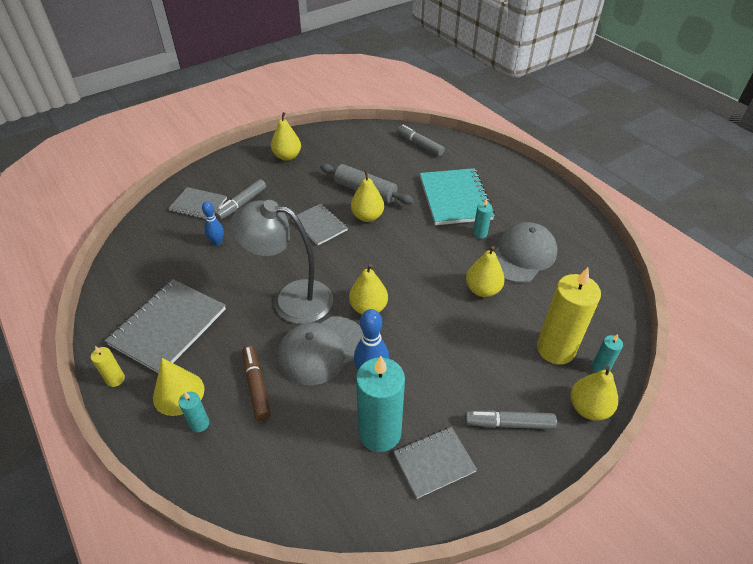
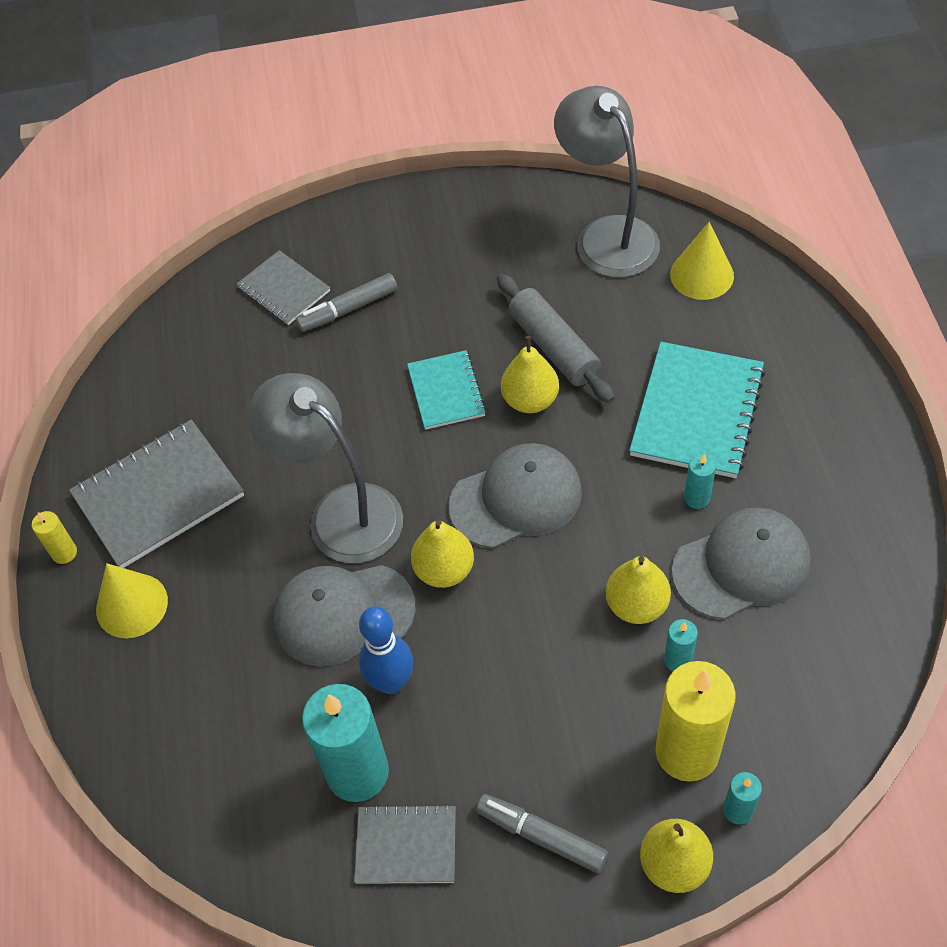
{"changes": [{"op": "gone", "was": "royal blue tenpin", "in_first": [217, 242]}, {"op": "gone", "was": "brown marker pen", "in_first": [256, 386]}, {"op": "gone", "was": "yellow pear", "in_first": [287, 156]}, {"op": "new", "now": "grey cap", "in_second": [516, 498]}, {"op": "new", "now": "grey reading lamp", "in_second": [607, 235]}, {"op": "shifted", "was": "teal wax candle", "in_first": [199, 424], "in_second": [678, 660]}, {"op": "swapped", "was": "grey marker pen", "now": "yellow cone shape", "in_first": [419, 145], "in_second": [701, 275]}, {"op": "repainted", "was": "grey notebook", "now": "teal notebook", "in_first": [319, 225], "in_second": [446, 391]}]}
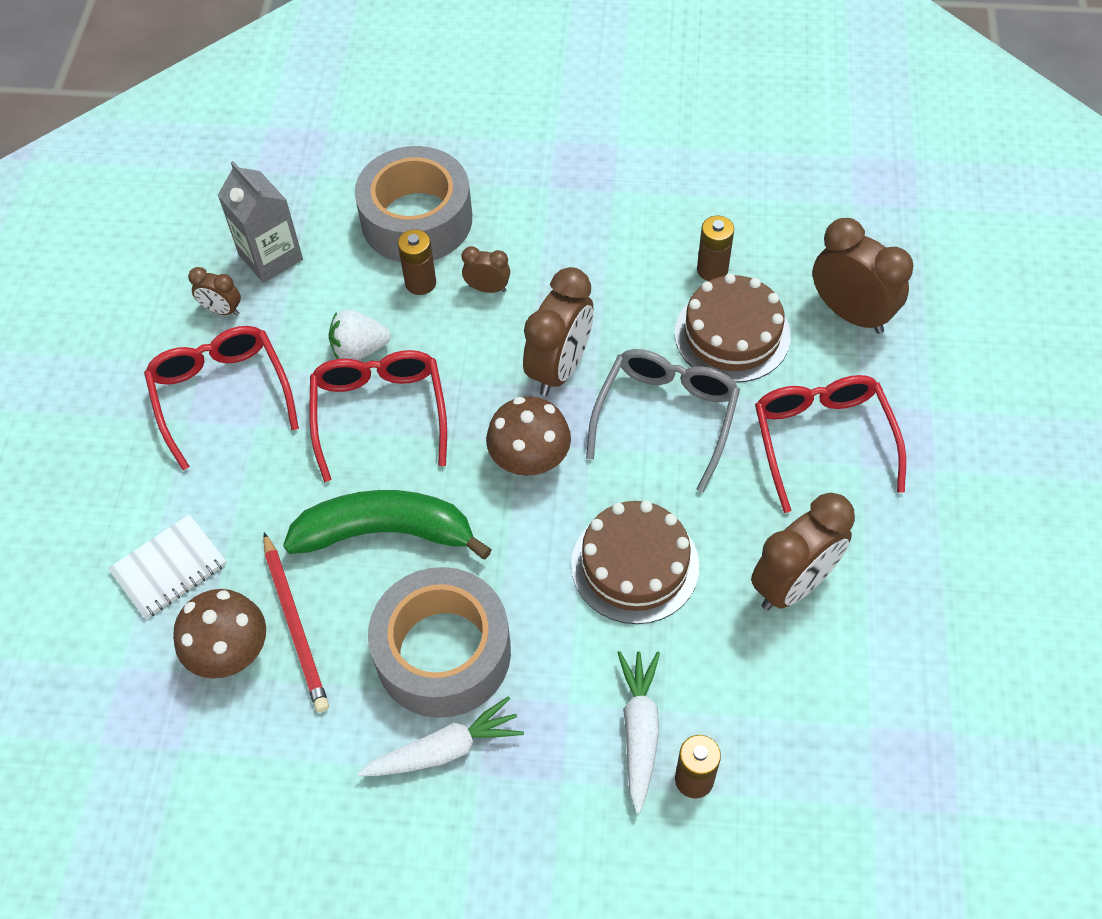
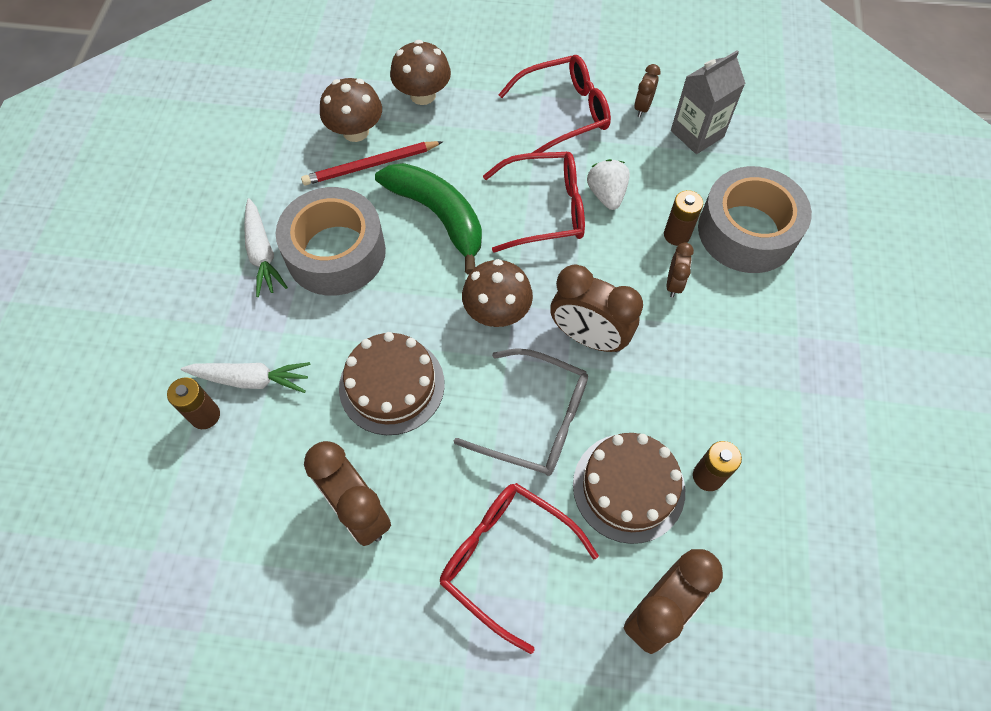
{"changes": [{"op": "swapped", "was": "white notebook", "now": "brown toadstool", "in_first": [169, 568], "in_second": [423, 95]}, {"op": "rotated", "was": "leaf-green toy banana", "in_first": [386, 532], "in_second": [438, 216], "clockwise": -45}, {"op": "rotated", "was": "red spectacles", "in_first": [822, 439], "in_second": [505, 558], "clockwise": -135}]}
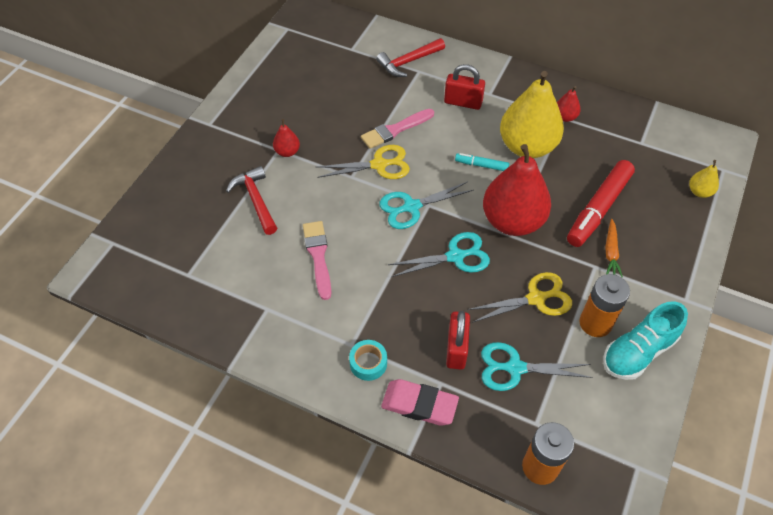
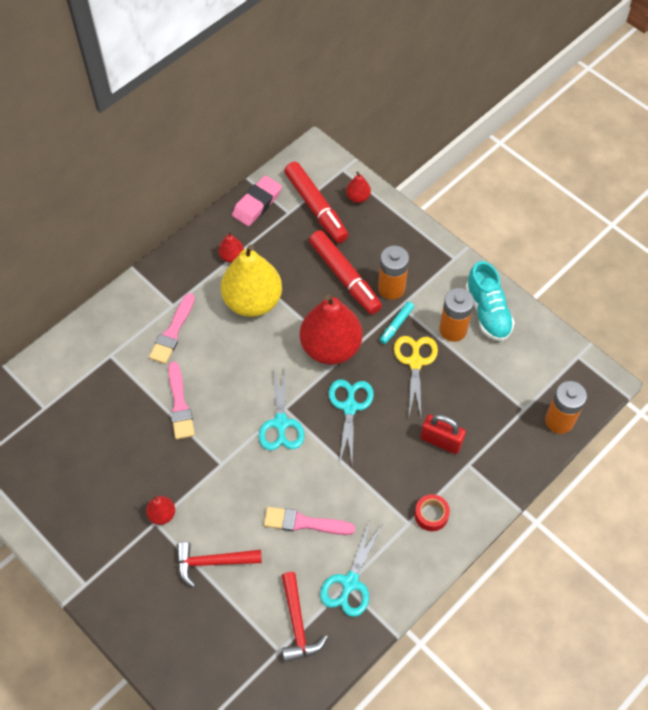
{"changes": [{"op": "gone", "was": "yellow scissors", "in_first": [379, 165]}, {"op": "new", "now": "red marker pen", "in_second": [316, 207]}, {"op": "shifted", "was": "red carpenter's hammer", "in_first": [408, 62], "in_second": [297, 624]}, {"op": "shifted", "was": "rosy gum eraser", "in_first": [419, 405], "in_second": [257, 204]}, {"op": "shifted", "was": "teal marker pen", "in_first": [481, 165], "in_second": [396, 325]}, {"op": "shifted", "was": "teal scissors", "in_first": [515, 368], "in_second": [350, 582]}, {"op": "swapped", "was": "red lock", "now": "rosy brush", "in_first": [463, 102], "in_second": [172, 332]}, {"op": "swapped", "was": "bright orange toy carrot", "now": "bright orange power cell", "in_first": [611, 252], "in_second": [391, 288]}, {"op": "repainted", "was": "teal tape", "now": "red tape", "in_first": [368, 363], "in_second": [431, 515]}, {"op": "repainted", "was": "yellow pear", "now": "red pear", "in_first": [699, 192], "in_second": [358, 197]}]}
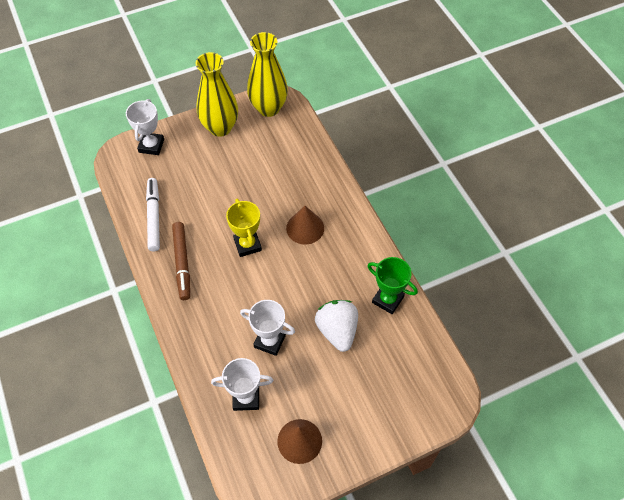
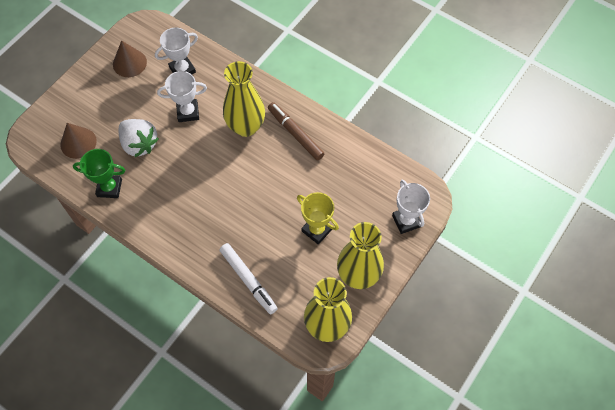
{"changes": [{"op": "new", "now": "yellow flower vase", "in_second": [246, 127]}, {"op": "shifted", "was": "white marker pen", "in_first": [154, 217], "in_second": [248, 280]}, {"op": "shifted", "was": "yellow prize cup", "in_first": [247, 244], "in_second": [317, 230]}, {"op": "shifted", "was": "brown cone shape", "in_first": [305, 228], "in_second": [78, 142]}]}
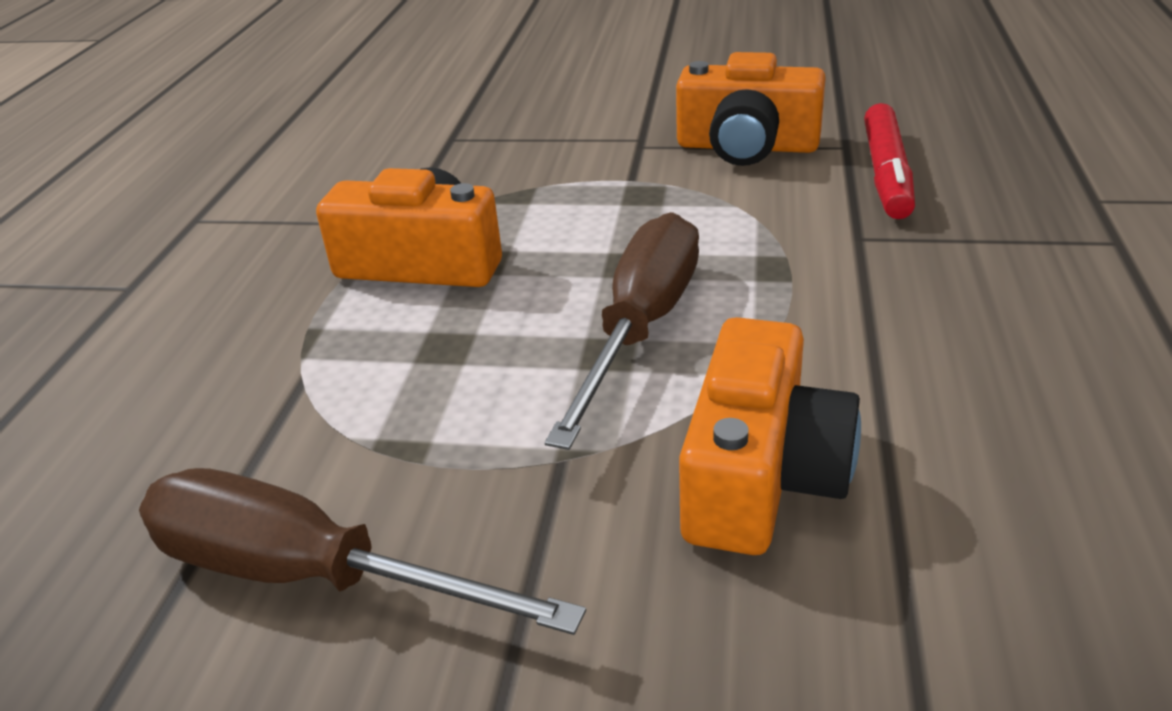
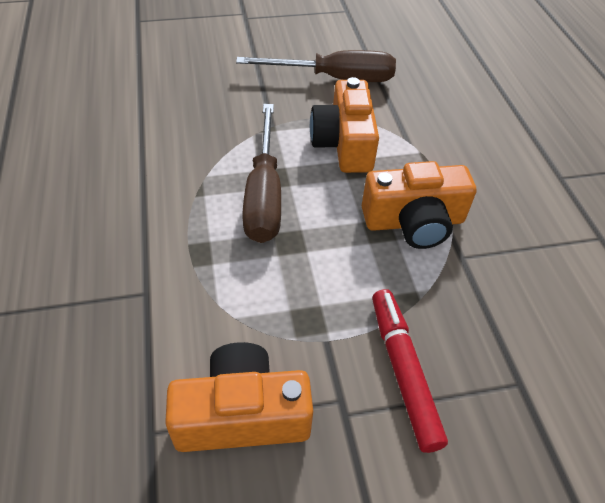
{"changes": [{"op": "shifted", "was": "bright orange photo camera", "in_first": [761, 476], "in_second": [344, 143]}, {"op": "shifted", "was": "red marker pen", "in_first": [887, 174], "in_second": [403, 371]}]}
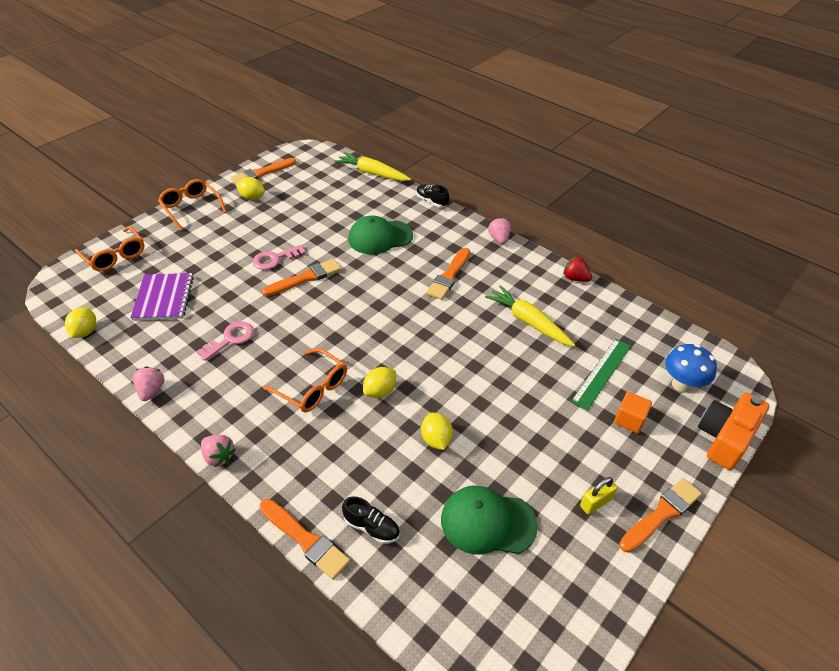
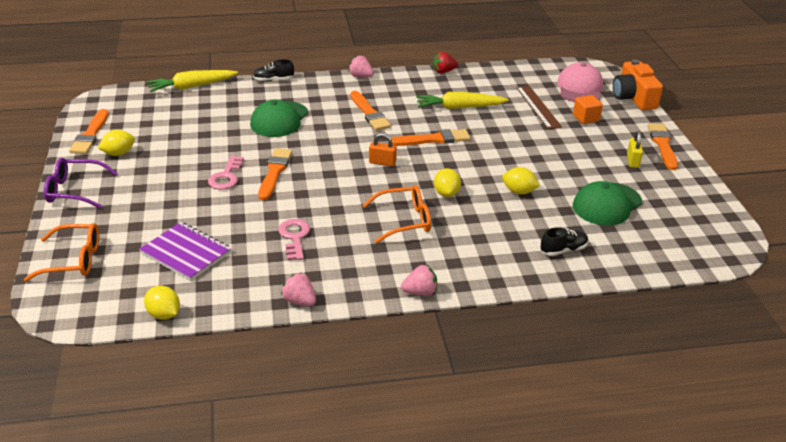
{"changes": [{"op": "new", "now": "bright orange lock", "in_second": [382, 162]}, {"op": "shifted", "was": "bright orange brush", "in_first": [305, 540], "in_second": [433, 139]}, {"op": "swapped", "was": "royal blue toadstool", "now": "rosy cap", "in_first": [681, 384], "in_second": [580, 88]}, {"op": "repainted", "was": "bright orange spectacles", "now": "royal purple spectacles", "in_first": [191, 208], "in_second": [75, 190]}, {"op": "repainted", "was": "leaf-green straightedge", "now": "brown straightedge", "in_first": [601, 373], "in_second": [538, 107]}]}
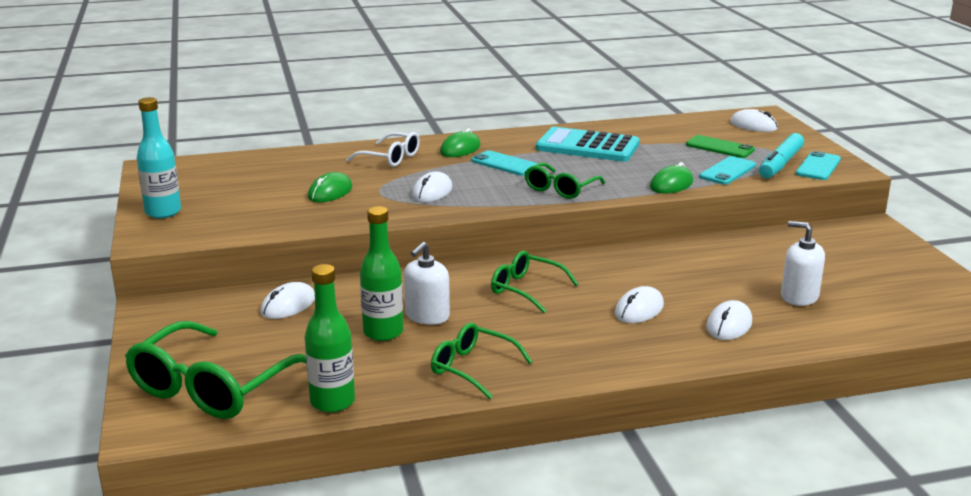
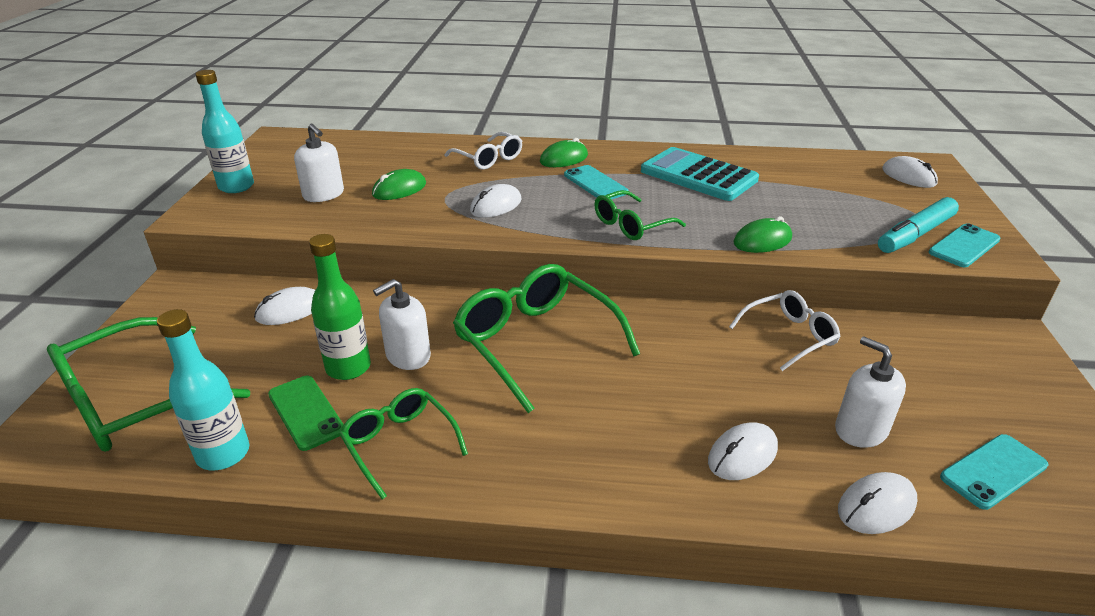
{"changes": [{"op": "new", "now": "white pump bottle", "in_second": [323, 194]}, {"op": "new", "now": "white spectacles", "in_second": [789, 336]}, {"op": "shifted", "was": "white computer mouse", "in_first": [639, 309], "in_second": [876, 506]}, {"op": "shifted", "was": "leaf-green mobile phone", "in_first": [719, 147], "in_second": [306, 412]}, {"op": "shifted", "was": "teal mobile phone", "in_first": [727, 171], "in_second": [993, 471]}, {"op": "repainted", "was": "leaf-green drink bottle", "now": "teal drink bottle", "in_first": [332, 402], "in_second": [223, 454]}, {"op": "scaled", "was": "leaf-green spectacles", "in_first": [526, 289], "in_second": [536, 342], "ratio": 1.73}]}
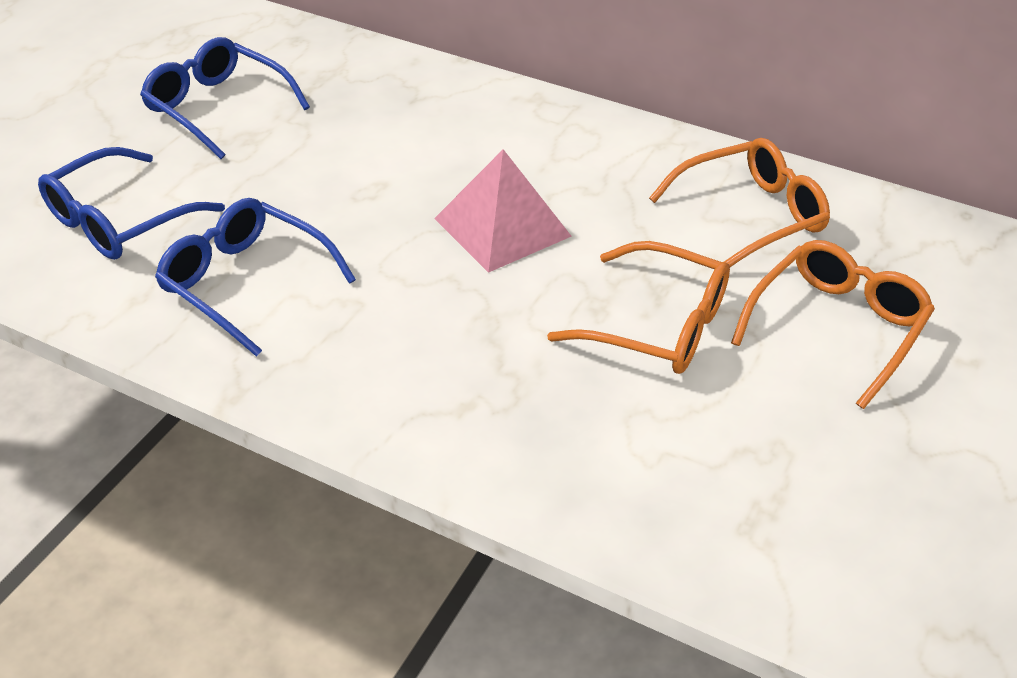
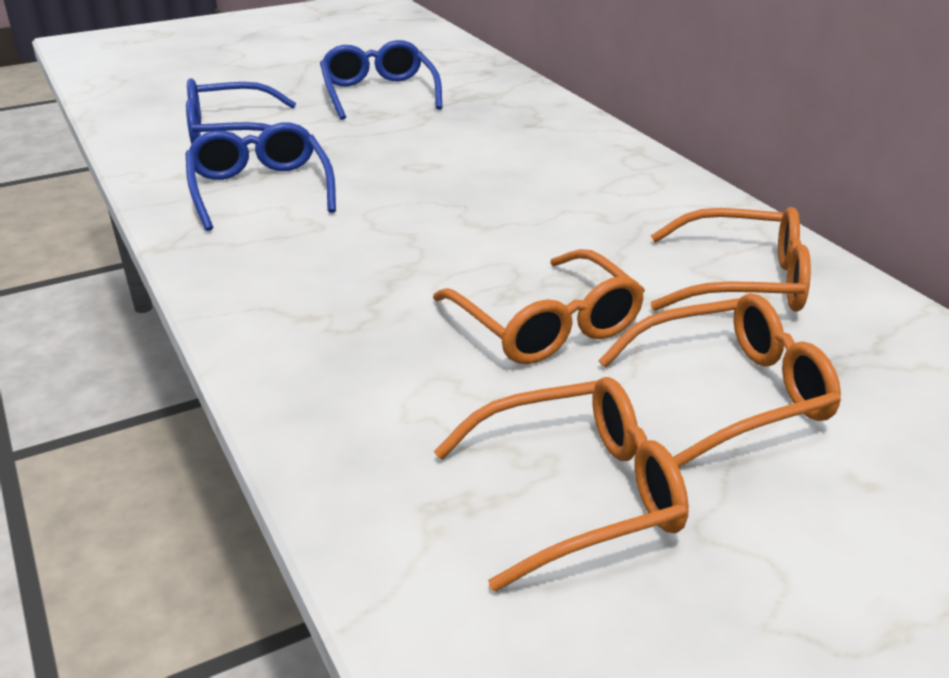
{"changes": [{"op": "gone", "was": "rosy solid pyramid", "in_first": [502, 227]}, {"op": "new", "now": "bright orange spectacles", "in_second": [577, 494]}]}
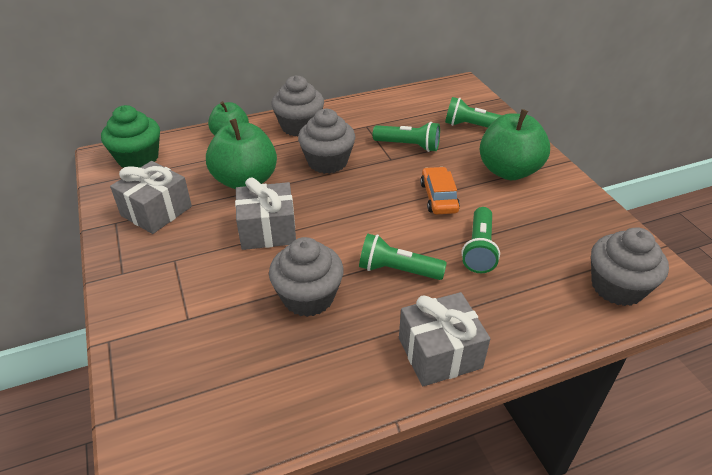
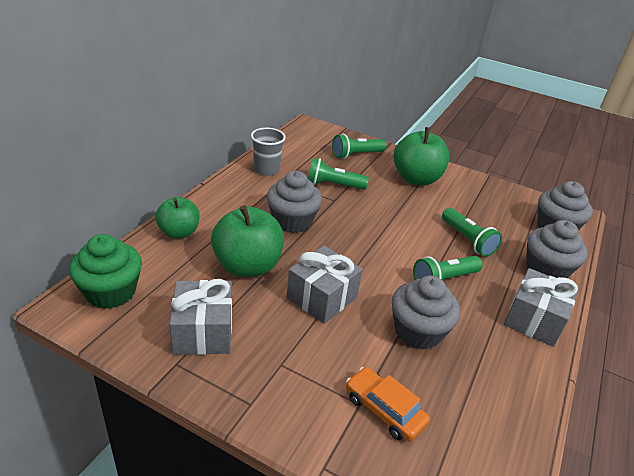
{"changes": [{"op": "new", "now": "grey beaker", "in_second": [266, 169]}, {"op": "shifted", "was": "grey muffin", "in_first": [299, 126], "in_second": [546, 270]}, {"op": "shifted", "was": "bright orange car", "in_first": [439, 197], "in_second": [384, 409]}, {"op": "rotated", "was": "leaf-green flashlight", "in_first": [408, 146], "in_second": [333, 185], "clockwise": -150}]}
